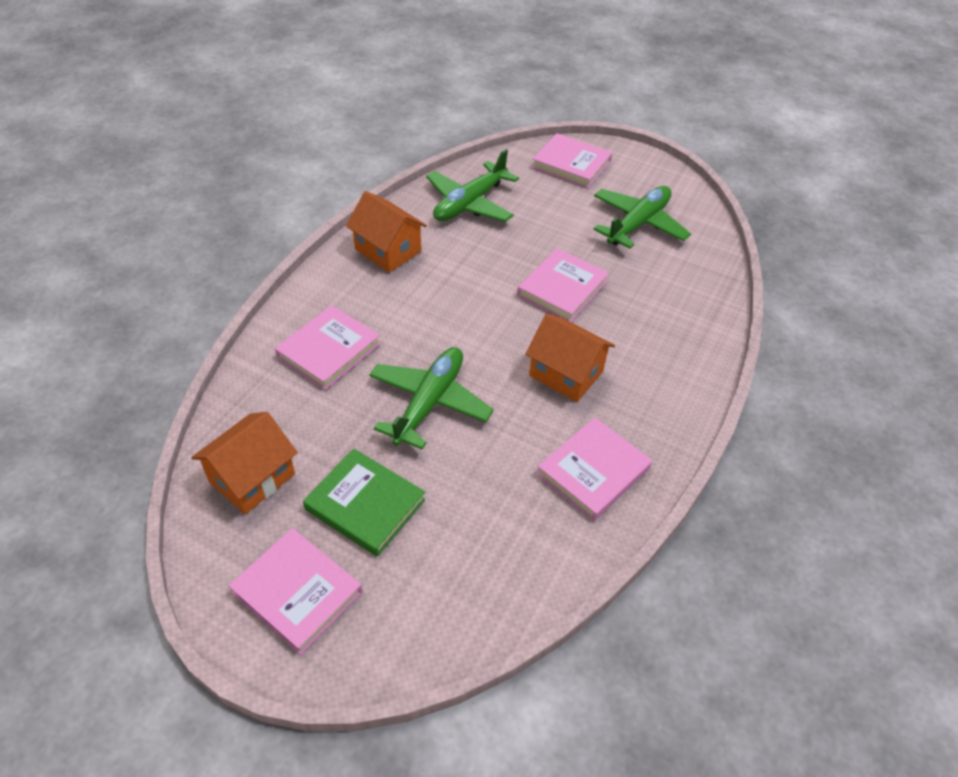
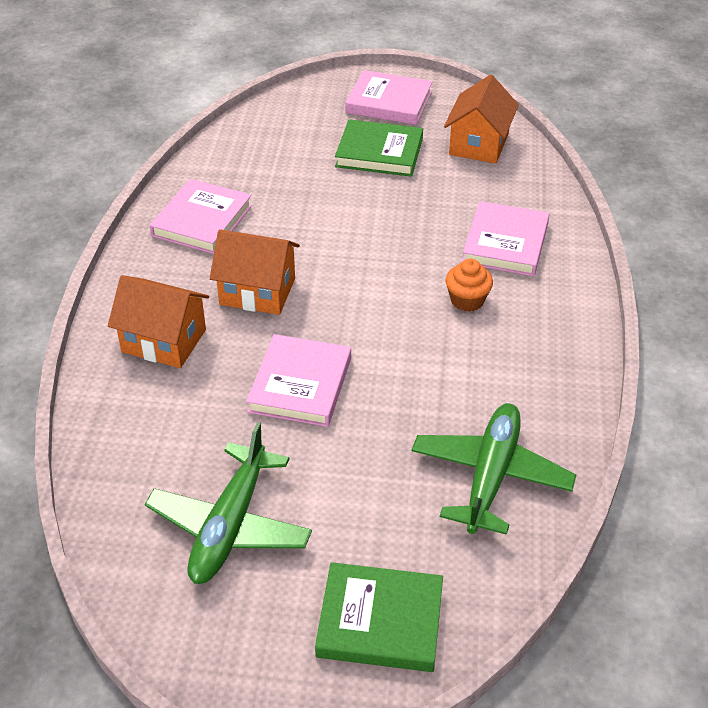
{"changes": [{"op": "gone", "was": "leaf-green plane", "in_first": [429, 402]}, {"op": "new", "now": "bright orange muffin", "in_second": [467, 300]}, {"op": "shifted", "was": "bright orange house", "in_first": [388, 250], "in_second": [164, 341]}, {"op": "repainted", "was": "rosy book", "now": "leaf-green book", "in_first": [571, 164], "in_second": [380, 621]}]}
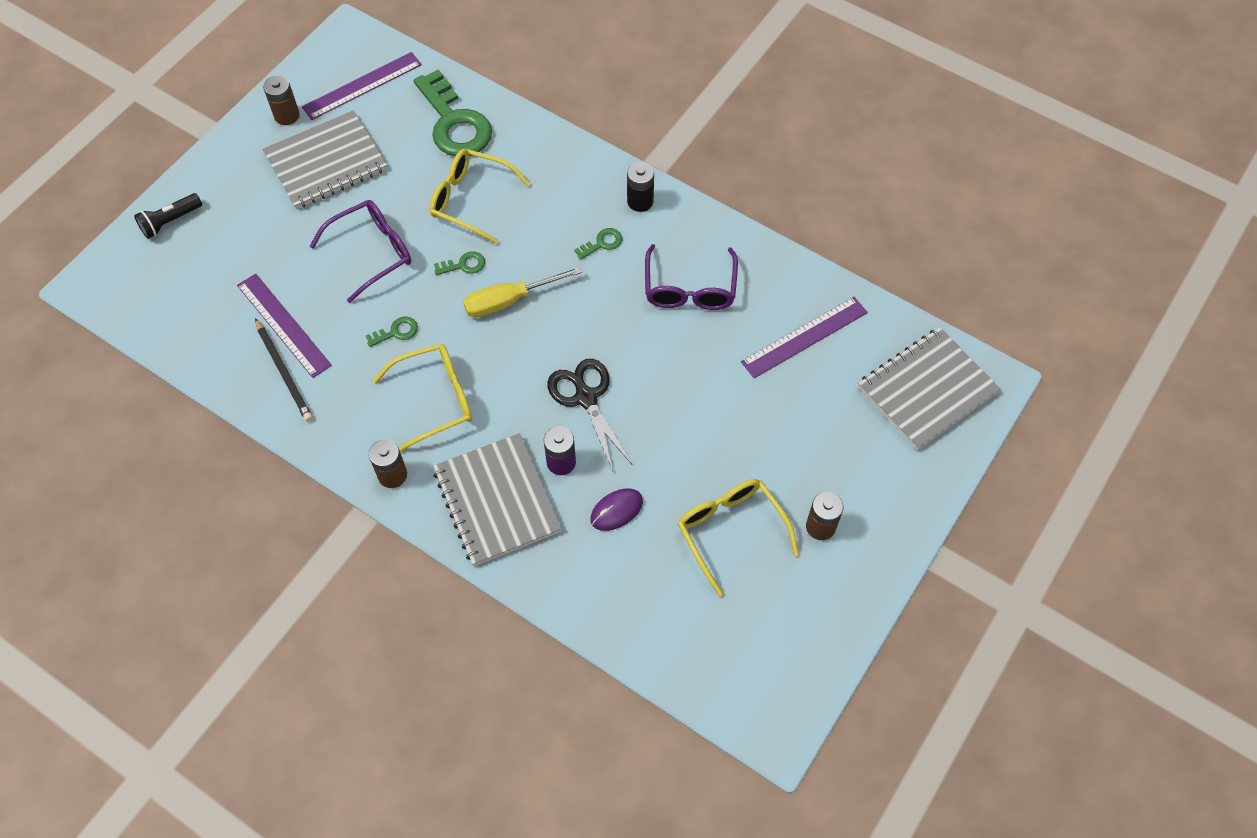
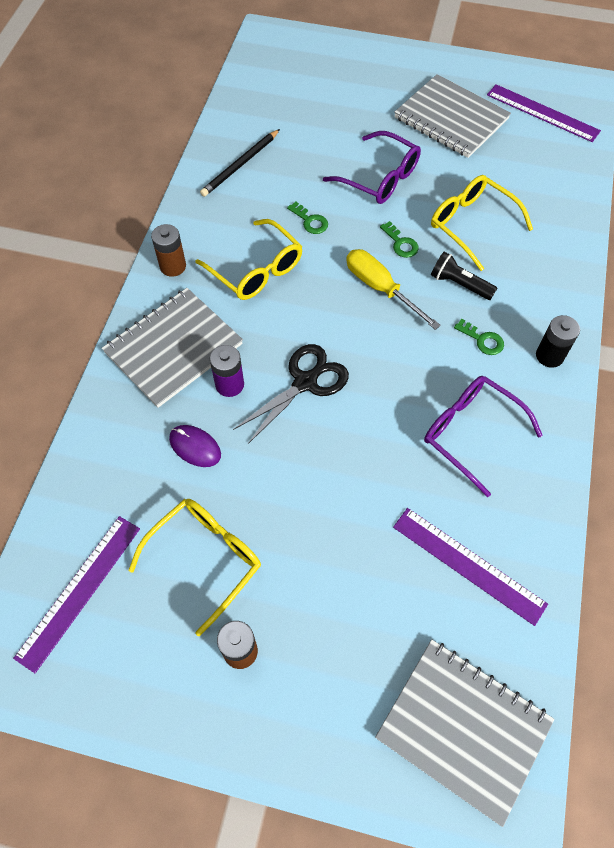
{"changes": [{"op": "gone", "was": "brown power cell", "in_first": [287, 115]}, {"op": "gone", "was": "leaf-green door key", "in_first": [454, 123]}, {"op": "shifted", "was": "black flashlight", "in_first": [170, 221], "in_second": [459, 284]}, {"op": "shifted", "was": "royal purple straightedge", "in_first": [284, 324], "in_second": [79, 591]}, {"op": "rotated", "was": "yellow spectacles", "in_first": [471, 200], "in_second": [471, 225], "clockwise": -45}, {"op": "rotated", "was": "royal purple spectacles", "in_first": [690, 289], "in_second": [470, 433], "clockwise": 60}]}
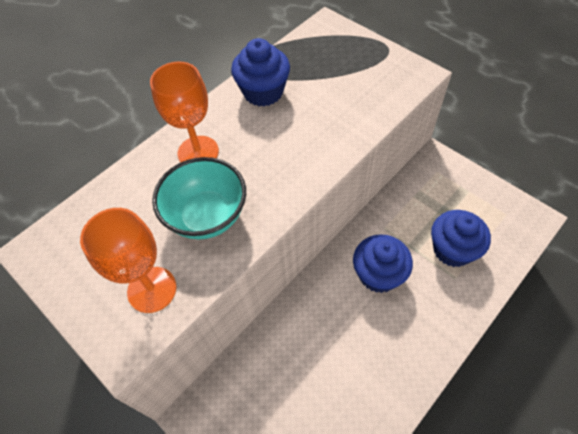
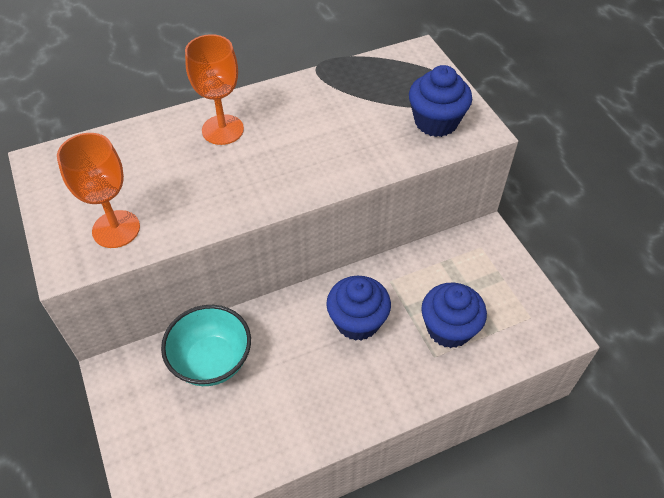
{"changes": [{"op": "shifted", "was": "teal bowl", "in_first": [207, 216], "in_second": [212, 361]}, {"op": "shifted", "was": "royal blue muffin", "in_first": [263, 92], "in_second": [436, 122]}]}
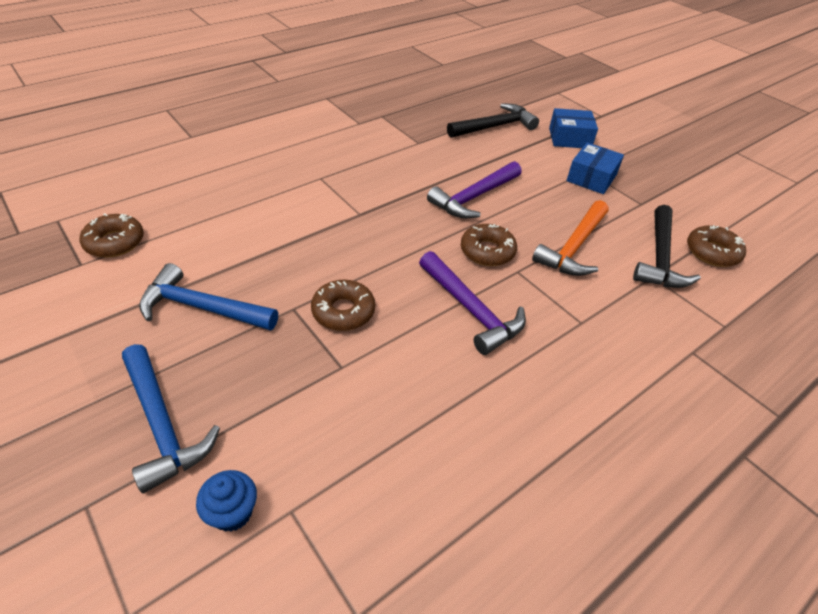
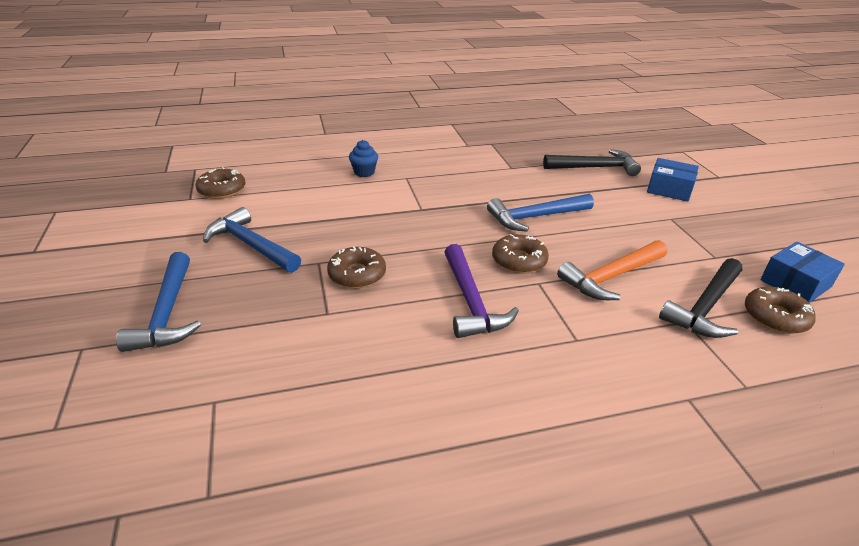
{"changes": [{"op": "shifted", "was": "royal blue muffin", "in_first": [232, 512], "in_second": [364, 172]}, {"op": "shifted", "was": "royal blue parcel", "in_first": [591, 178], "in_second": [795, 283]}, {"op": "repainted", "was": "royal purple carpenter's hammer", "now": "royal blue carpenter's hammer", "in_first": [474, 197], "in_second": [535, 217]}]}
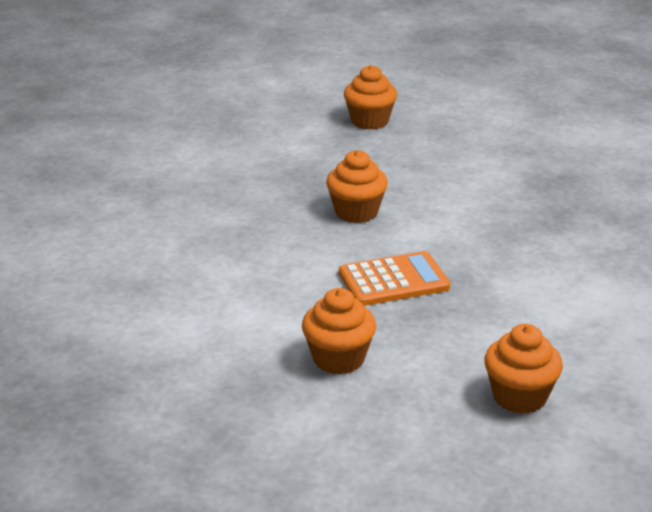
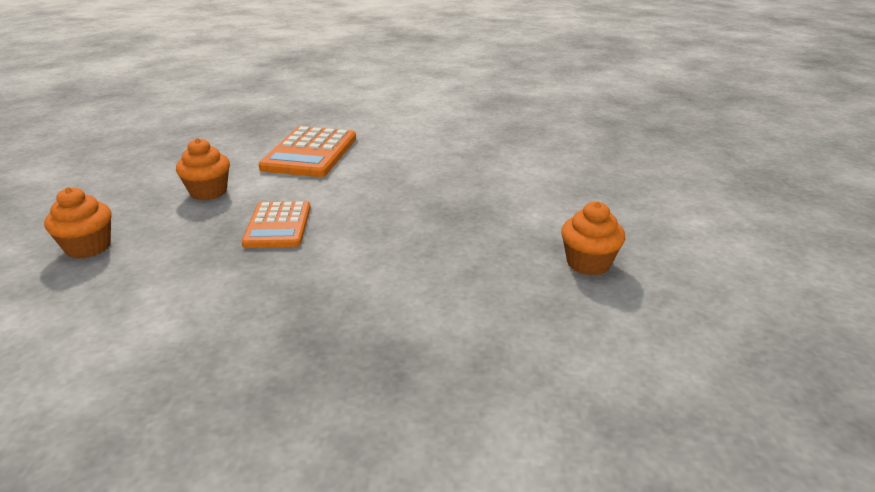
{"changes": [{"op": "gone", "was": "bright orange muffin", "in_first": [356, 212]}, {"op": "new", "now": "bright orange adding machine", "in_second": [310, 153]}]}
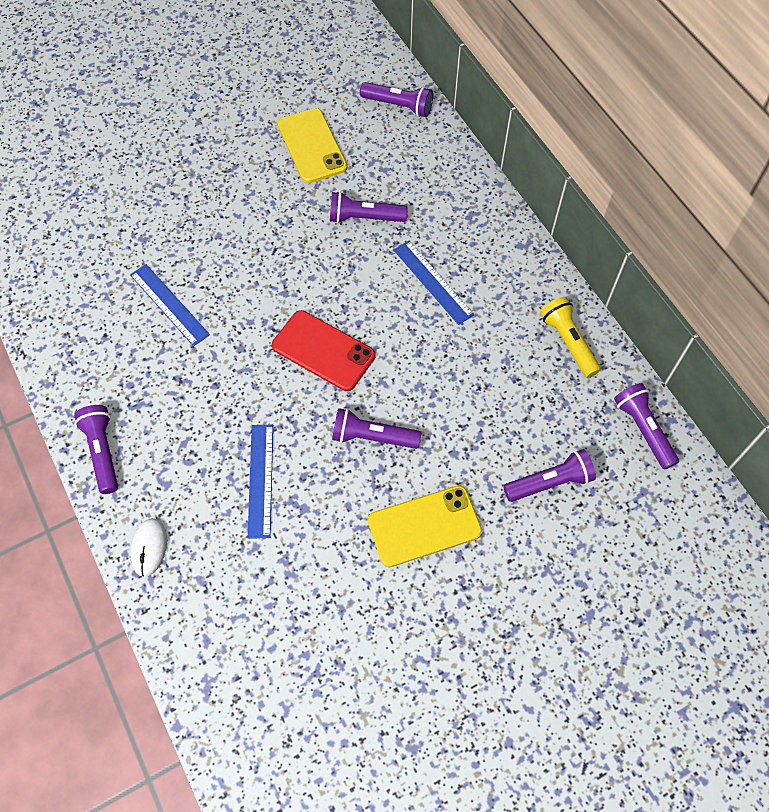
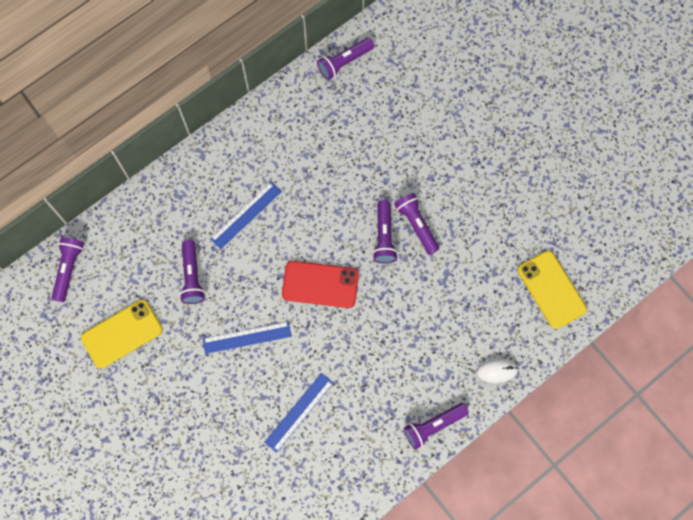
{"changes": [{"op": "gone", "was": "yellow flashlight", "in_first": [568, 342]}, {"op": "shifted", "was": "royal blue straightedge", "in_first": [260, 480], "in_second": [247, 337]}, {"op": "shifted", "was": "yellow mobile phone", "in_first": [424, 526], "in_second": [551, 289]}, {"op": "shifted", "was": "royal purple flashlight", "in_first": [550, 482], "in_second": [416, 225]}, {"op": "rotated", "was": "red mobile phone", "in_first": [323, 351], "in_second": [320, 284], "clockwise": 75}]}
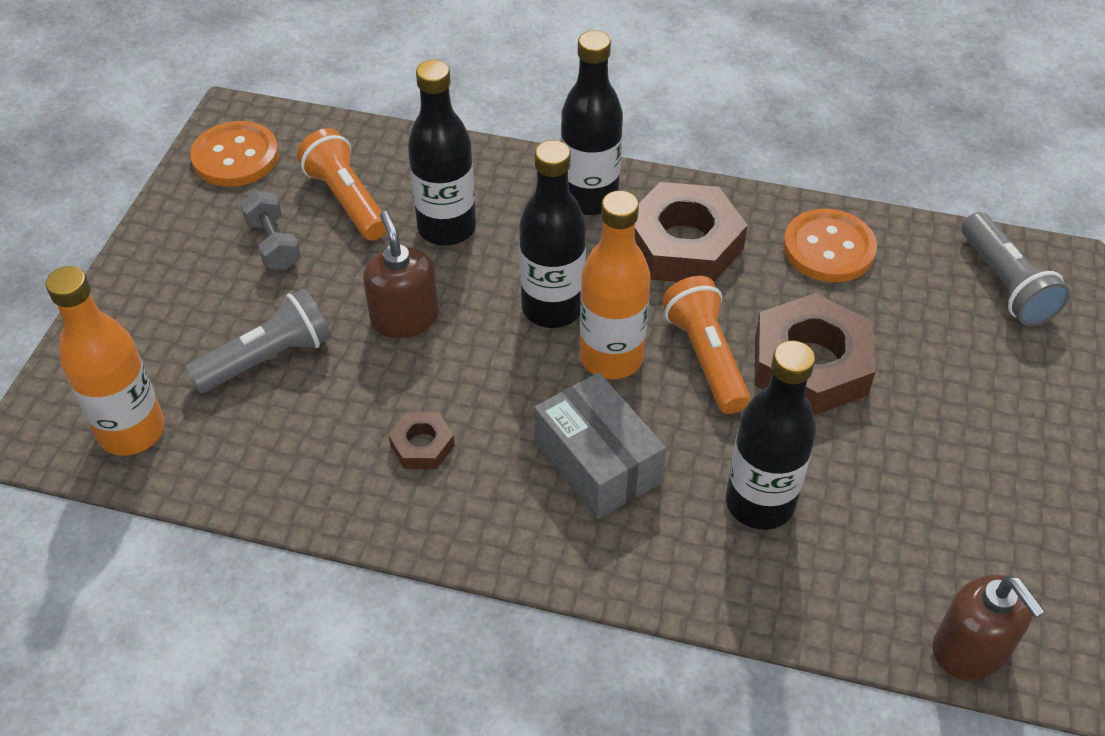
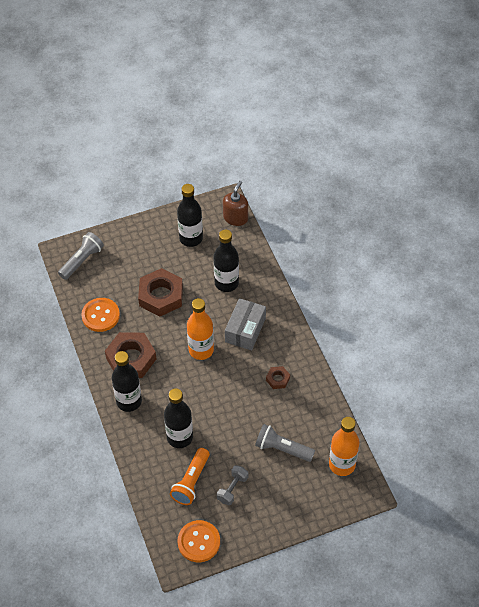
{"changes": [{"op": "gone", "was": "brown pump bottle", "in_first": [404, 318]}, {"op": "gone", "was": "bright orange flashlight", "in_first": [705, 357]}, {"op": "shifted", "was": "black drink bottle", "in_first": [552, 308], "in_second": [191, 238]}]}
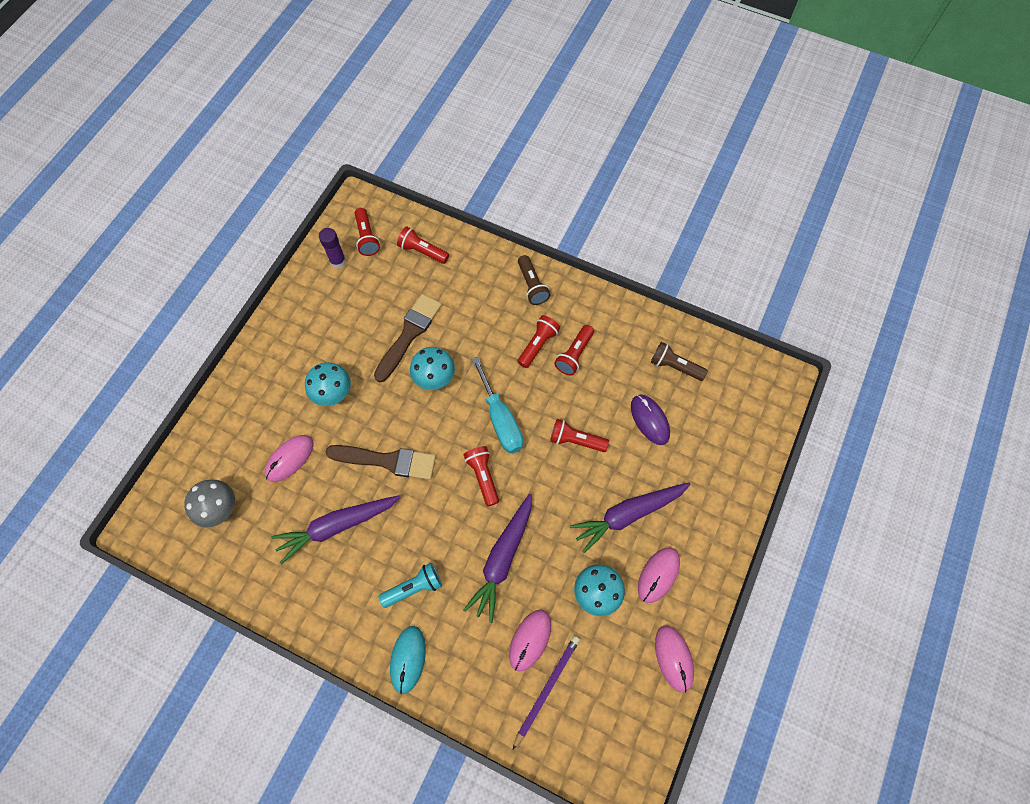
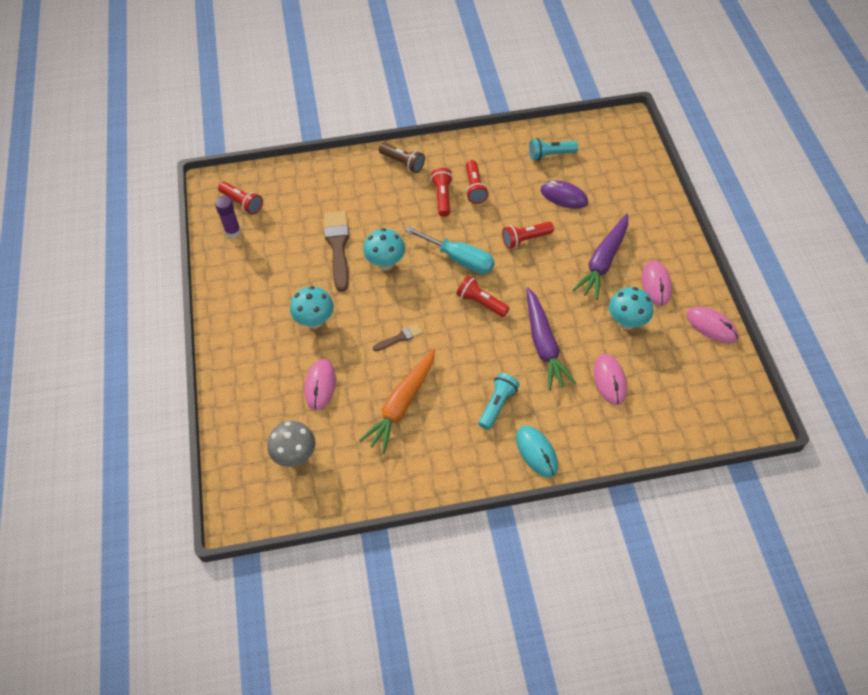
{"changes": [{"op": "gone", "was": "red flashlight", "in_first": [422, 251]}, {"op": "gone", "was": "royal purple wooden pencil", "in_first": [546, 689]}, {"op": "repainted", "was": "royal purple toy carrot", "now": "bright orange toy carrot", "in_first": [337, 526], "in_second": [401, 404]}, {"op": "repainted", "was": "brown flashlight", "now": "teal flashlight", "in_first": [675, 366], "in_second": [550, 155]}, {"op": "scaled", "was": "brown brush", "in_first": [387, 461], "in_second": [400, 338], "ratio": 0.5}]}
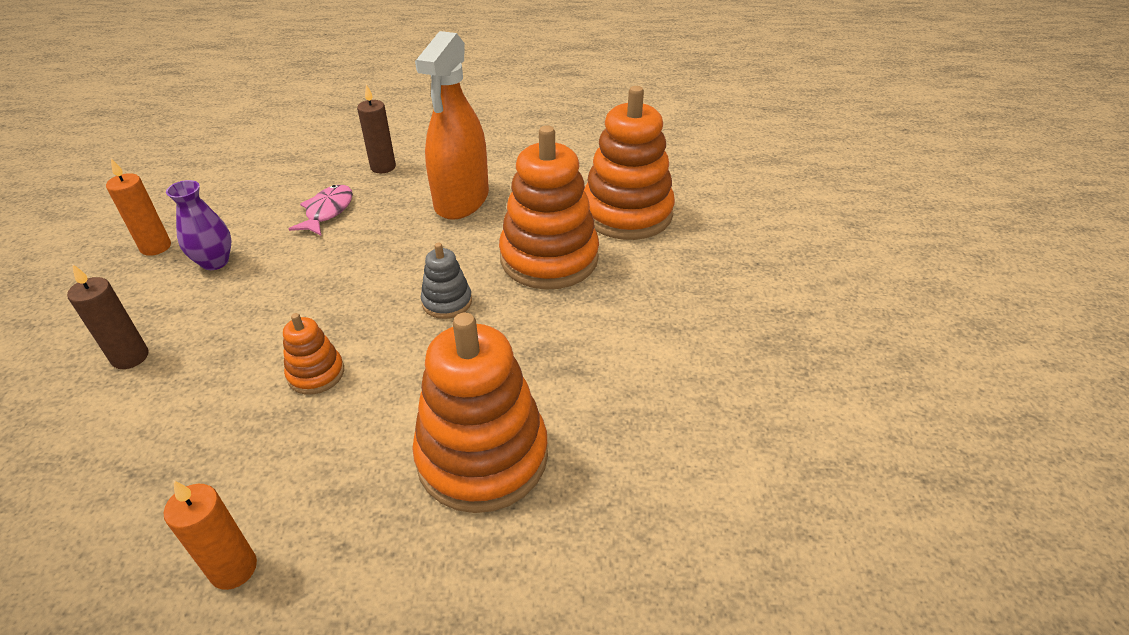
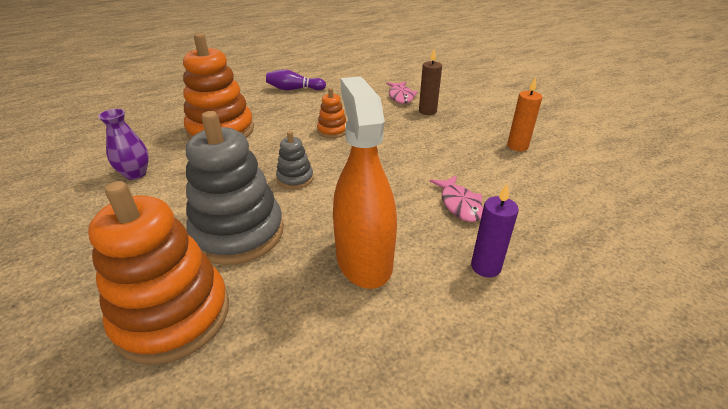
{"changes": [{"op": "new", "now": "rosy fish figure", "in_second": [400, 97]}, {"op": "shifted", "was": "royal purple flower vase", "in_first": [215, 262], "in_second": [135, 174]}, {"op": "swapped", "was": "bright orange wax candle", "now": "royal purple tenpin", "in_first": [234, 569], "in_second": [294, 89]}, {"op": "repainted", "was": "brown wax candle", "now": "royal purple wax candle", "in_first": [383, 167], "in_second": [485, 267]}, {"op": "repainted", "was": "bright orange stacking toy", "now": "grey stacking toy", "in_first": [549, 258], "in_second": [238, 233]}]}
